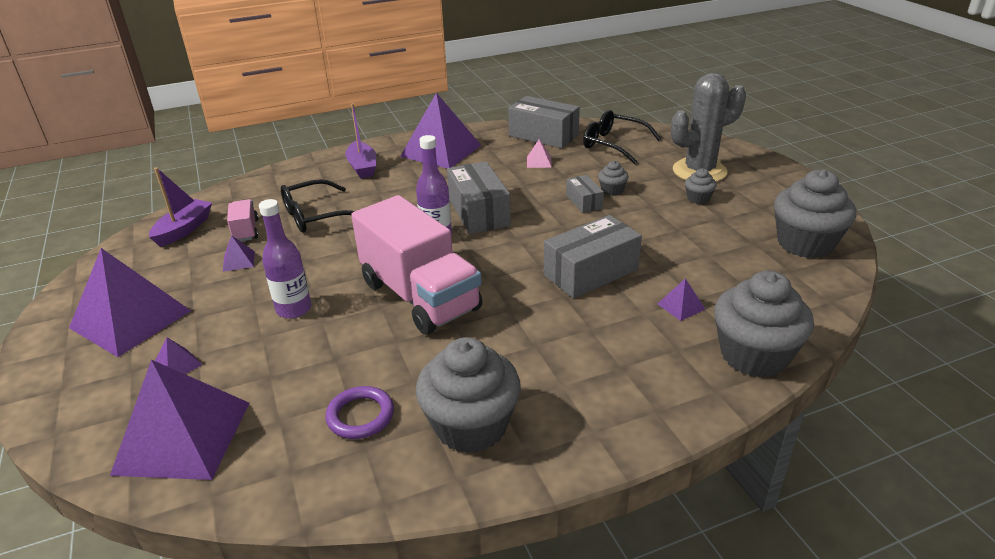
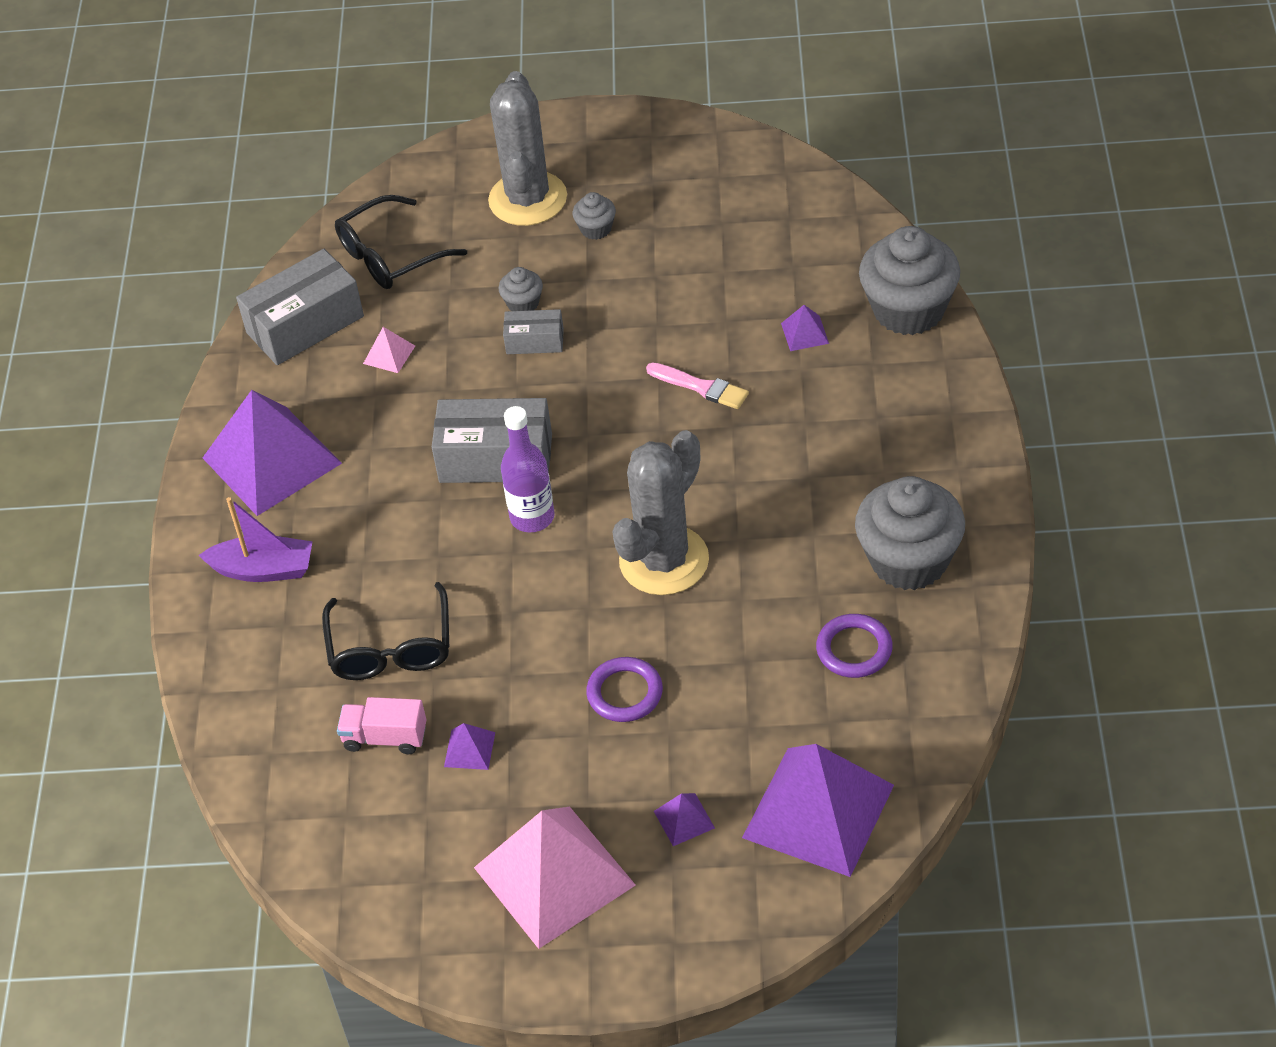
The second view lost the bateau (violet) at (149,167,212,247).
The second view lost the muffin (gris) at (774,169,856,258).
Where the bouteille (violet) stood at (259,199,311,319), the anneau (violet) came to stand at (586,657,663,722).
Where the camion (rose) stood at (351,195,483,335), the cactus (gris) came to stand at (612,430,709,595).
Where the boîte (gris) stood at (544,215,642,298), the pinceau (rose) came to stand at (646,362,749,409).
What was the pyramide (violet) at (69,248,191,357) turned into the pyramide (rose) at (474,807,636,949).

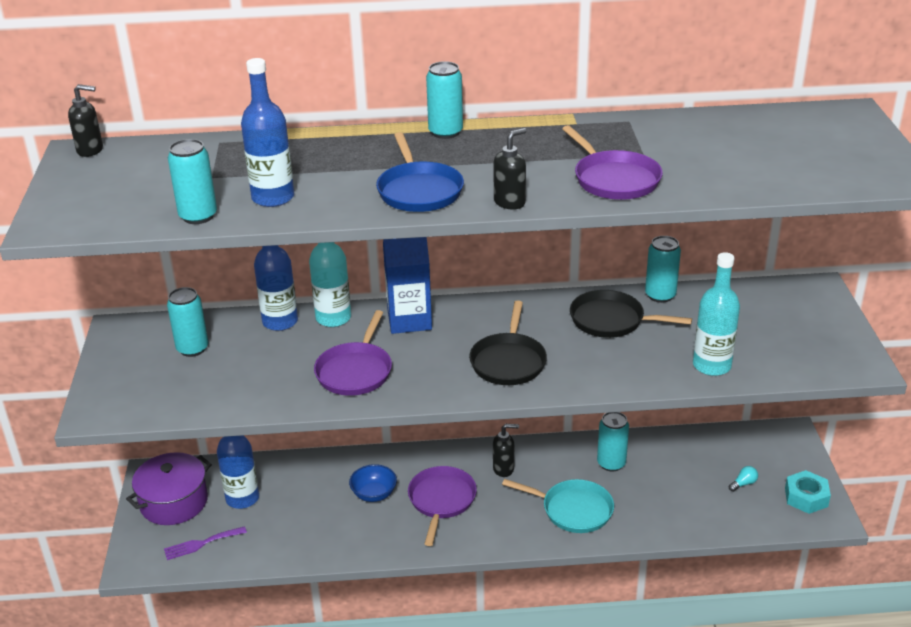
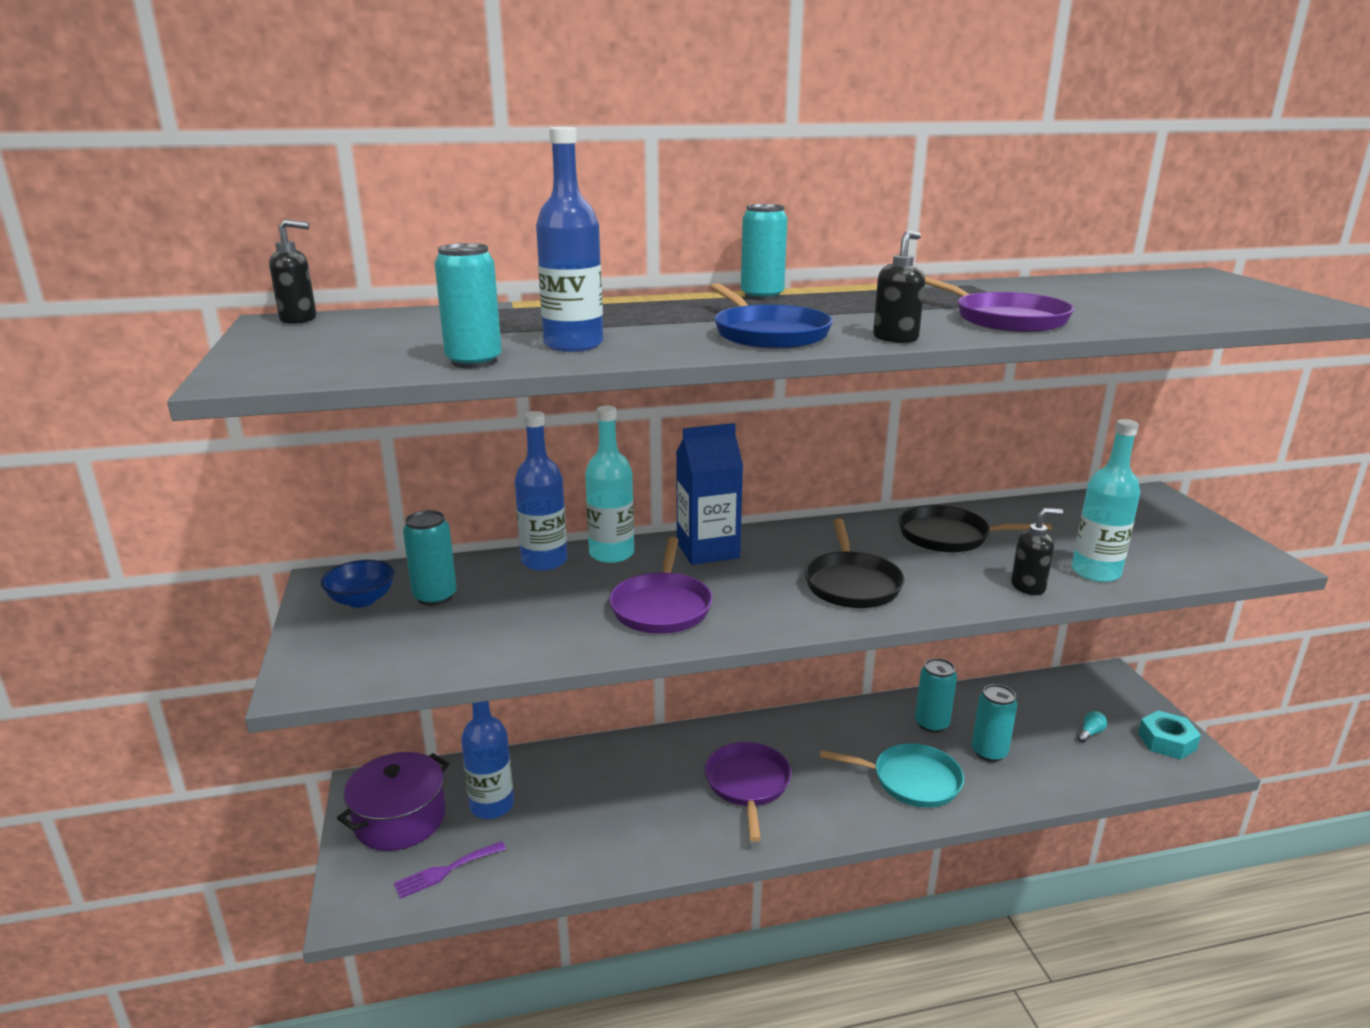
The bol (bleu) ended up elsewhere, having gone from (349,464,397,502) to (321,560,395,608).
The distributeur de savon (noir) ended up elsewhere, having gone from (493,424,519,477) to (1011,508,1063,595).
The canette (turquoise) ended up elsewhere, having gone from (645,236,681,303) to (972,684,1018,762).

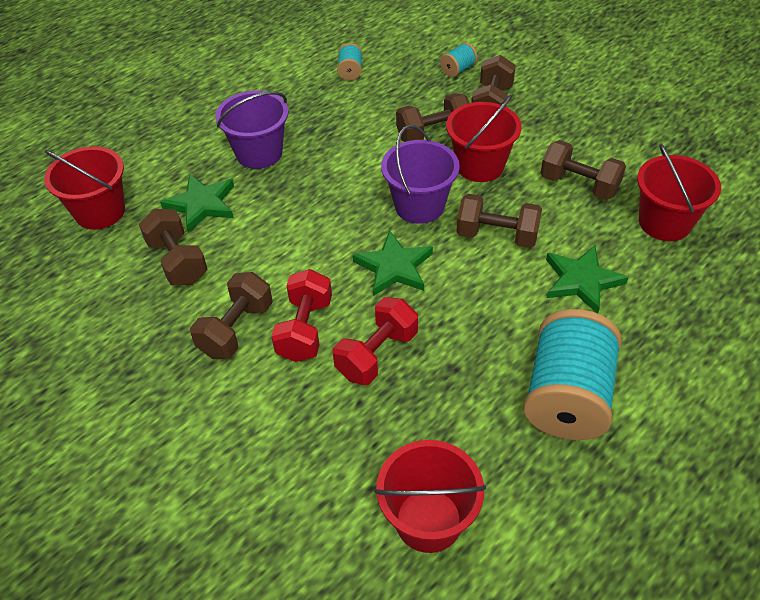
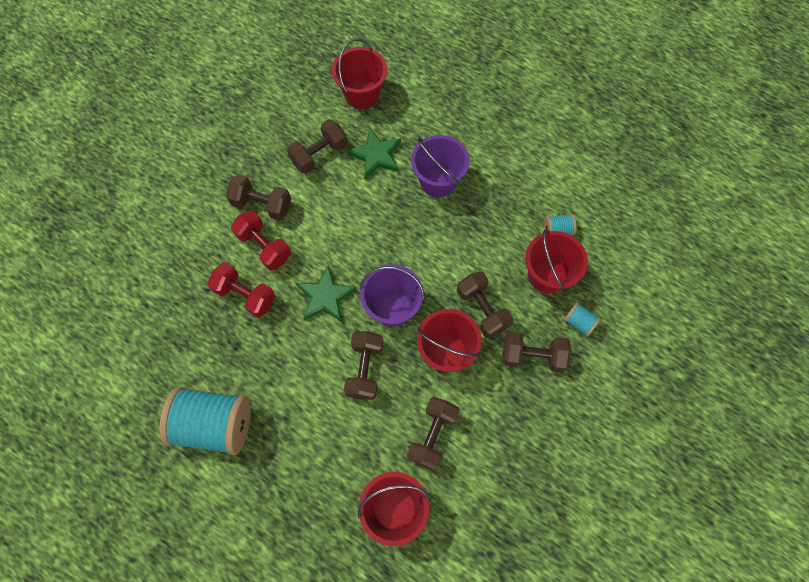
The second view lost the étoile (vert) at (546,245,628,313).
The seau (rouge) ended up elsewhere, having gone from (374,440,486,553) to (525,229,588,293).
The haltère (rouge) at (271,269,332,362) ended up facing another way, 45 degrees clockwise from before.

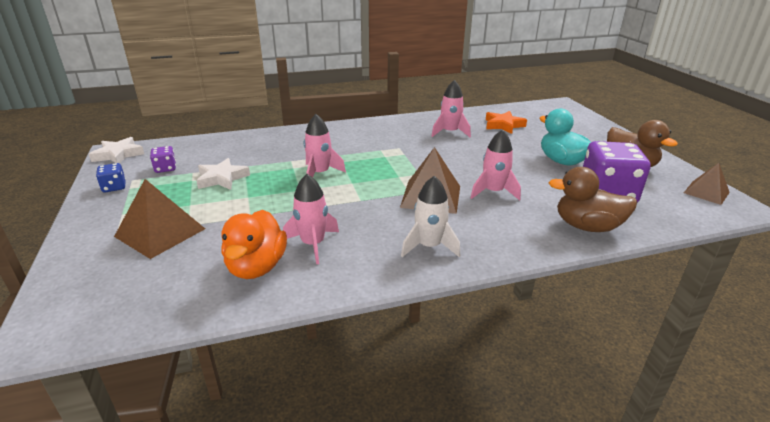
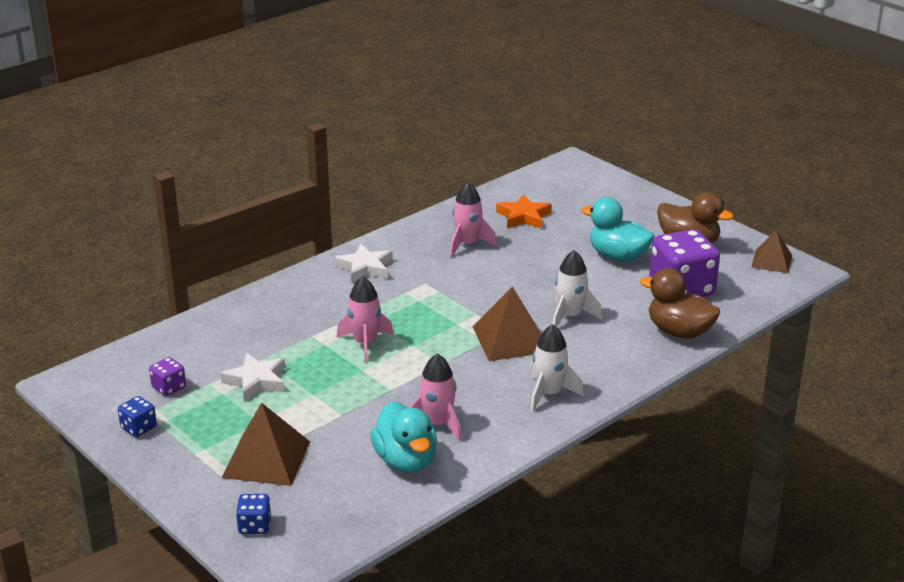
The second view gained the dé (bleu) at (236,494,271,534).
The étoile (blanc) ended up elsewhere, having gone from (89,137,144,163) to (334,244,393,283).
What was the canard (orange) at (221,210,287,279) turned into the canard (turquoise) at (370,402,437,473).
What was the fusée (rose) at (470,129,521,200) turned into the fusée (blanc) at (553,250,602,327).
The canard (marron) at (549,167,637,232) ended up facing another way, 45 degrees clockwise from before.

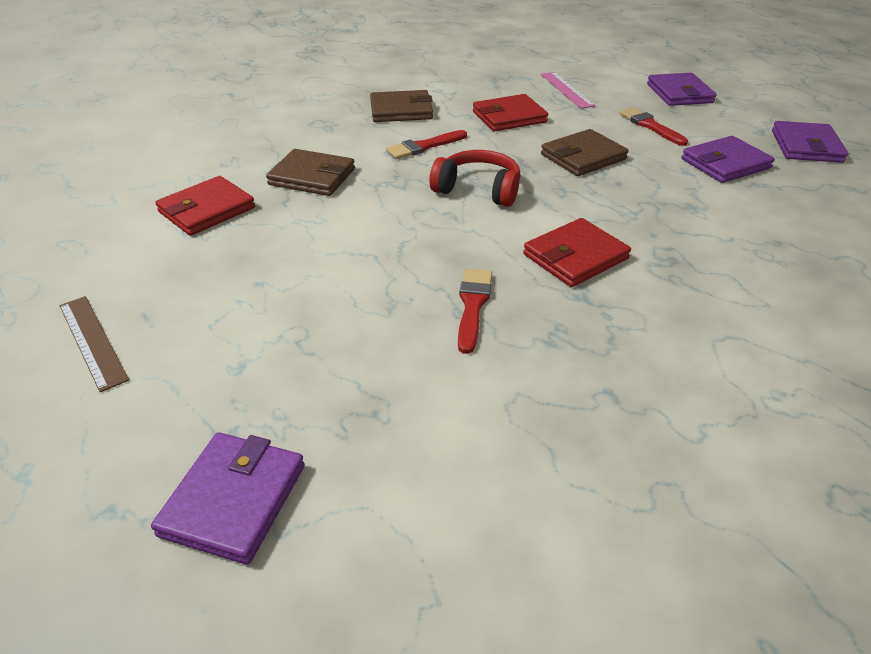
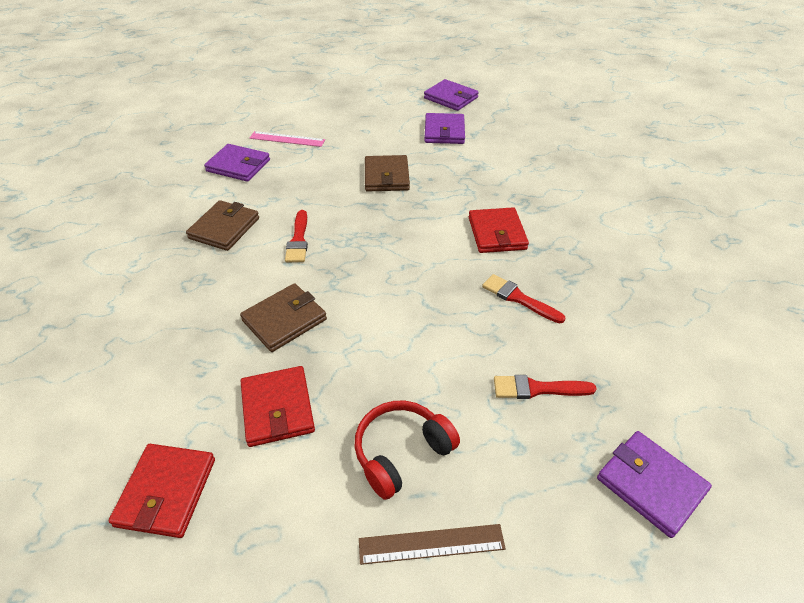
The casque audio (rouge) ended up elsewhere, having gone from (430,150,521,207) to (355,401,460,500).
The portefeuille (rouge) ended up elsewhere, having gone from (473,94,548,132) to (109,444,215,538).
The pinceau (rouge) ended up elsewhere, having gone from (620,107,688,146) to (494,375,596,399).
The portefeuille (violet) ended up elsewhere, having gone from (647,73,717,106) to (204,144,270,182).

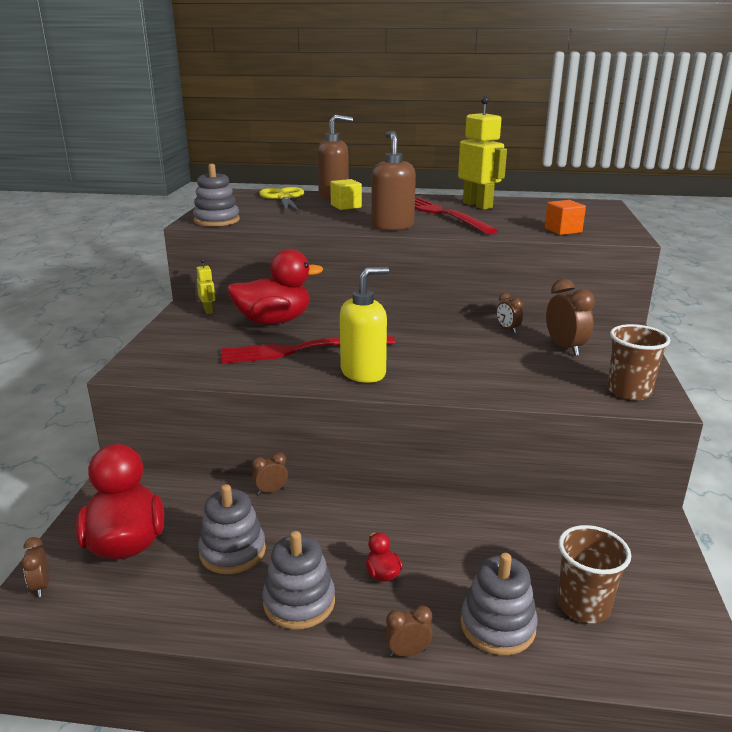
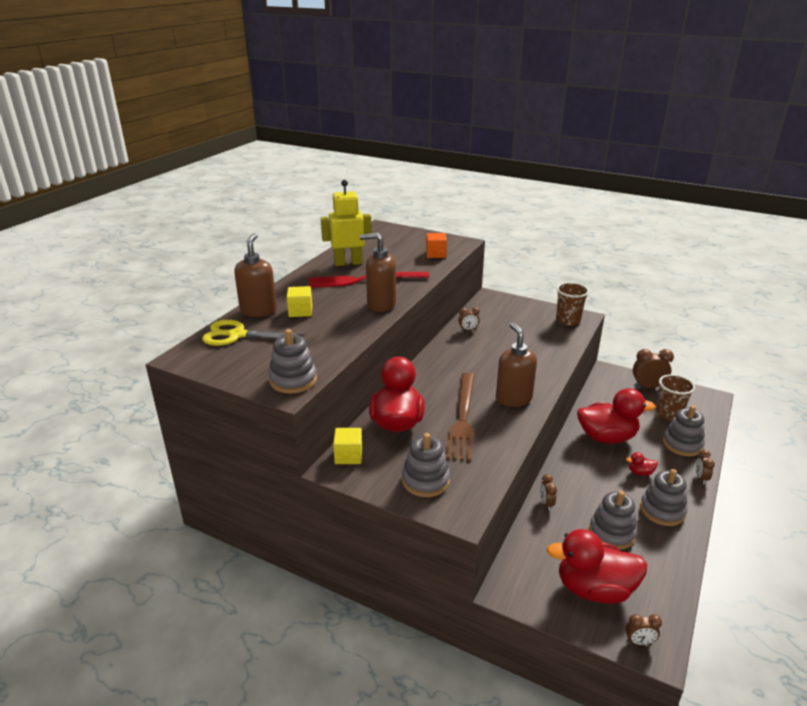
The second view gained the jouet à empiler (gris) at (402,433,450,497).
The second view gained the canard (rouge) at (577,388,655,444).
The réveil (marron) ended up elsewhere, having gone from (546,279,595,356) to (633,349,674,388).
Where the robot (jaune) stood at (196,259,215,314), the cube (jaune) came to stand at (333,428,362,464).
What was the fourchette (rouge) at (221,335,395,364) turned into the fourchette (marron) at (446,373,475,461).
What was the distributeur de savon (jaune) at (340,267,389,383) turned into the distributeur de savon (marron) at (496,322,537,407).

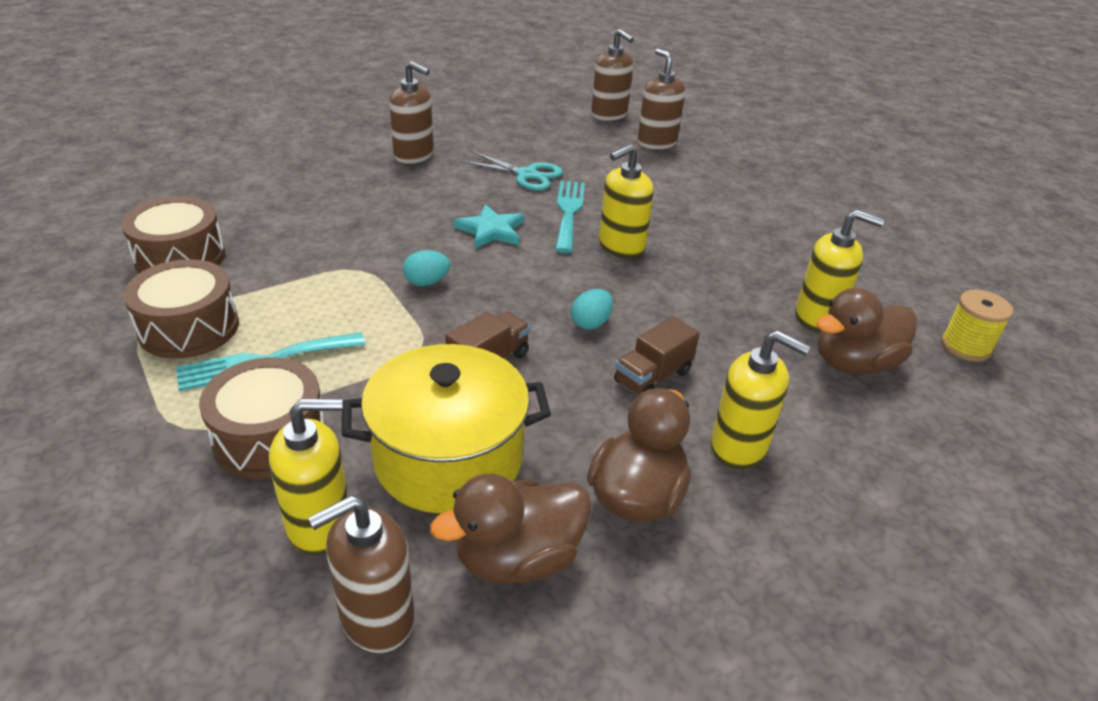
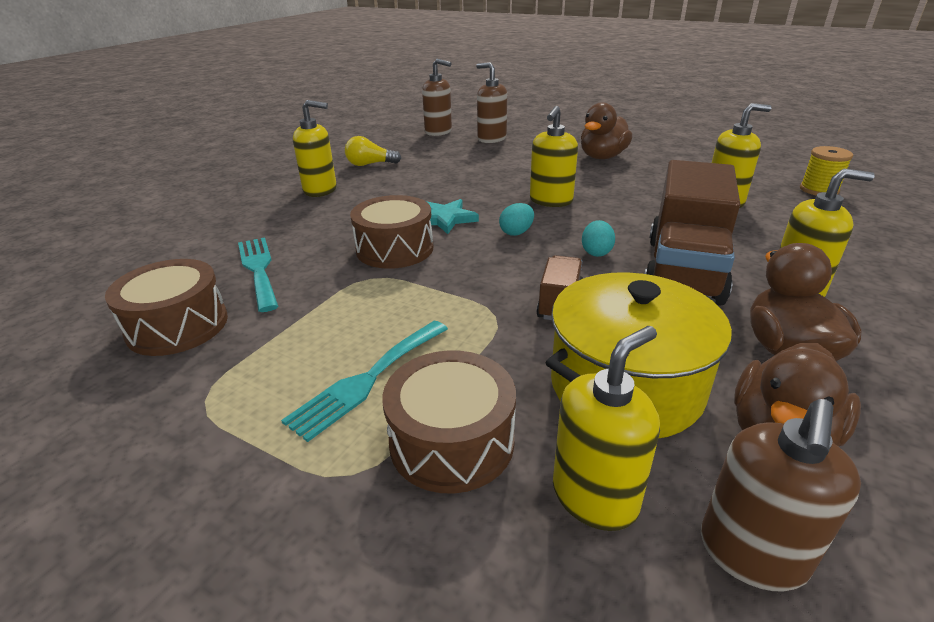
The second view lost the ciseaux (turquoise) at (460,151,563,191).
The second view gained the ampoule (jaune) at (345,136,401,166).
The tambour (marron) ended up elsewhere, having gone from (123,259,239,359) to (350,195,433,269).
The œuf (turquoise) ended up elsewhere, having gone from (403,250,450,286) to (499,203,534,236).
The fourchette (turquoise) ended up elsewhere, having gone from (555,181,585,253) to (238,237,278,312).
The canard (marron) ended up elsewhere, having gone from (816,288,917,374) to (581,102,633,159).
What was the distributeur de savon (marron) at (390,61,433,164) turned into the distributeur de savon (jaune) at (293,100,337,197).
The size of the camion (marron) at (614,316,700,395) changed by a factor of 2.08.

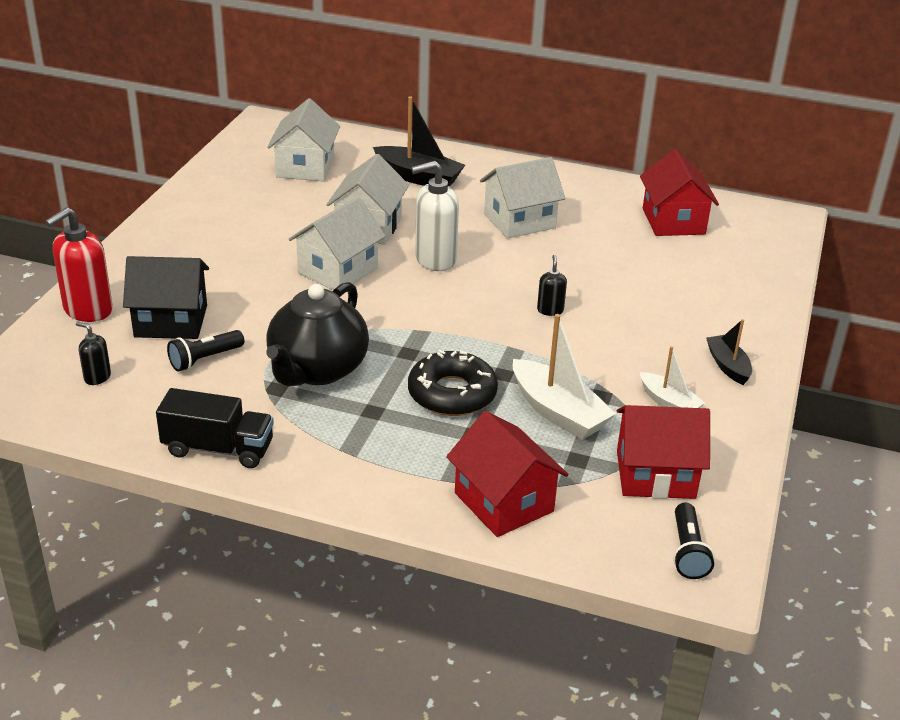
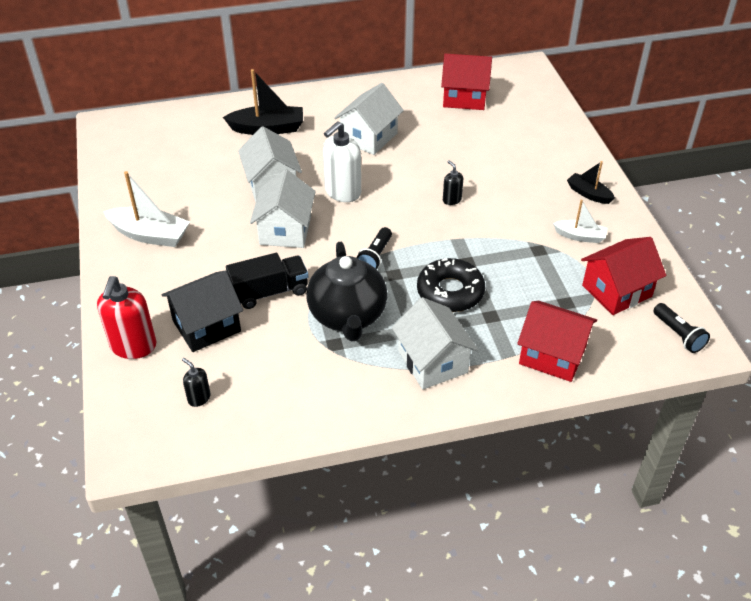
The camion (noir) ended up elsewhere, having gone from (156,388,274,468) to (226,253,308,309).
The lampe de poche (noir) ended up elsewhere, having gone from (167,330,244,371) to (356,227,392,270).
The maison (blanc) ended up elsewhere, having gone from (267,98,340,181) to (392,297,478,389).
The bateau (blanc) ended up elsewhere, having gone from (513,314,616,440) to (103,171,190,247).
The distributeur de savon (noir) at (76,322,111,385) ended up facing another way, 45 degrees clockwise from before.
The maison (rouge) at (640,149,719,236) ended up facing another way, 45 degrees counterclockwise from before.

